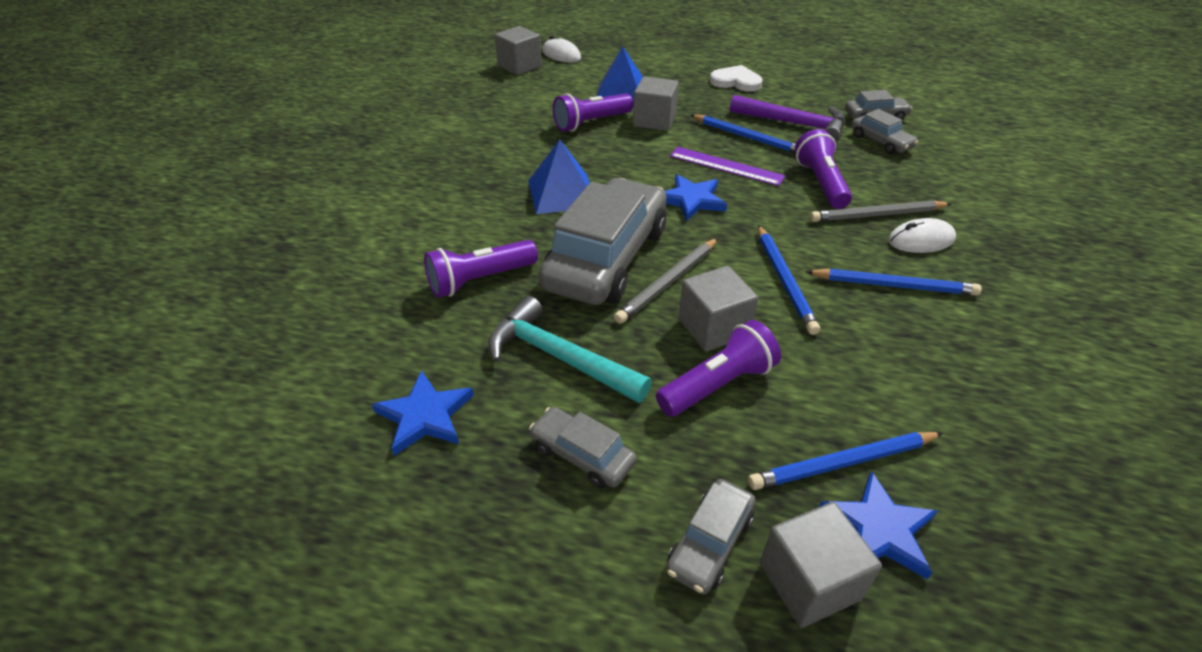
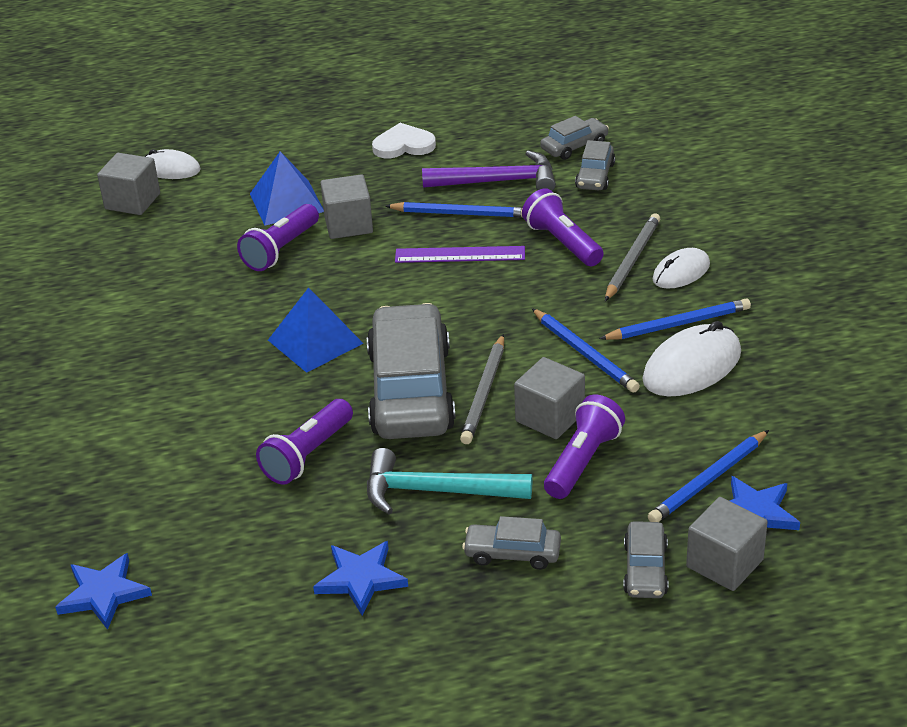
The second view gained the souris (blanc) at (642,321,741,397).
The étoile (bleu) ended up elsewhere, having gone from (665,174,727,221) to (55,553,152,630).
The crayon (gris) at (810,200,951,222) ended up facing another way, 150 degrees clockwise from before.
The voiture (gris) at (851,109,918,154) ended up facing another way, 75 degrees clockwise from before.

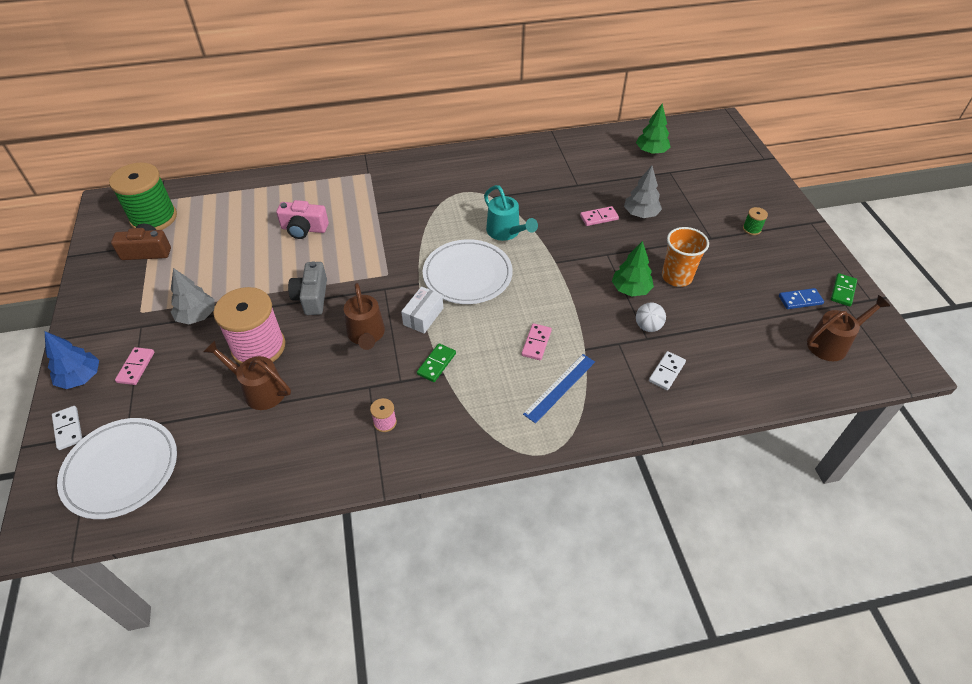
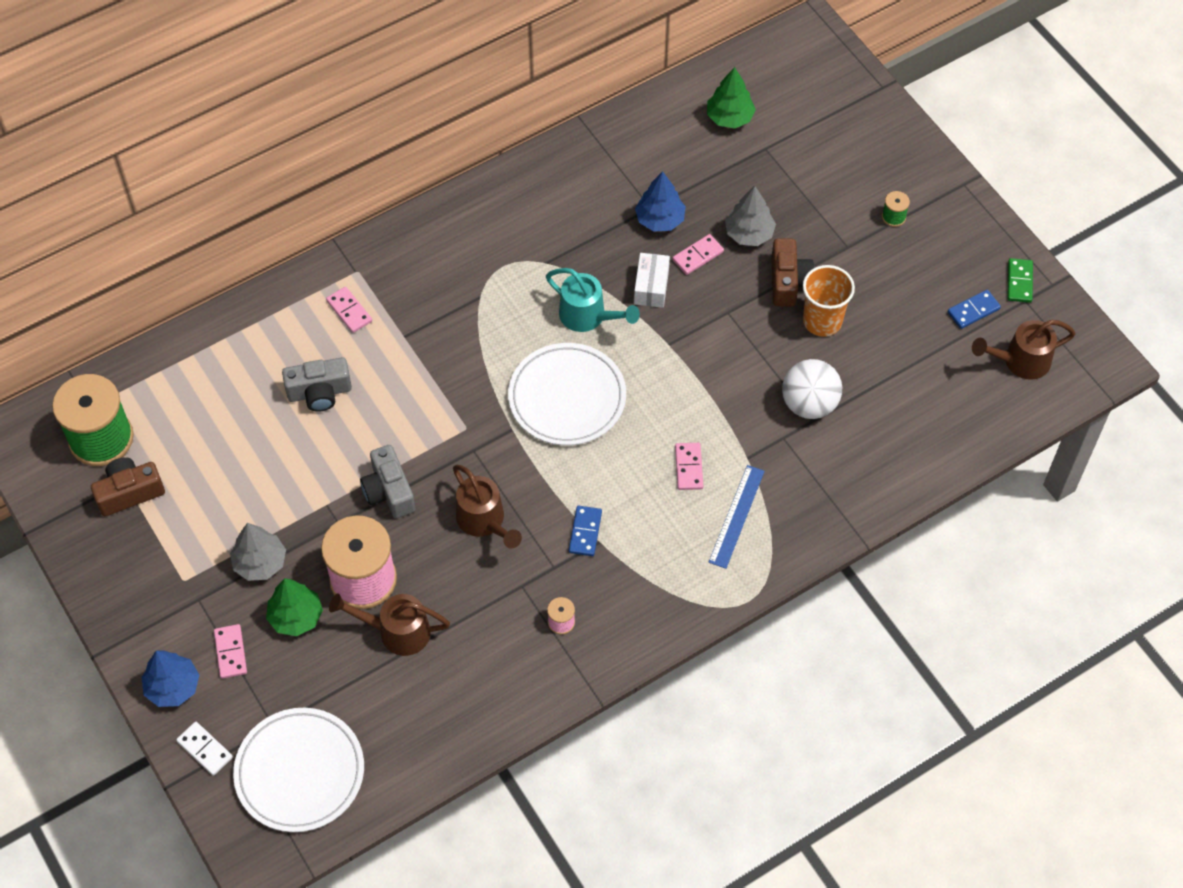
The second view lost the domino (blanc) at (649,351,686,390).
The second view gained the domino (rose) at (326,287,372,333).
The second view gained the arbre (bleu) at (635,171,686,231).
The second view gained the appareil photo (marron) at (772,238,814,307).
The boîte (blanc) ended up elsewhere, having gone from (401,286,443,334) to (634,253,670,308).
The arbre (vert) ended up elsewhere, having gone from (612,241,654,297) to (266,578,323,636).
What was the appareil photo (rose) at (276,200,329,239) turned into the appareil photo (gris) at (282,357,352,412).
What was the domino (vert) at (417,343,456,382) turned into the domino (bleu) at (569,506,602,556).
The arrosoir (marron) at (807,295,890,361) ended up facing another way, 150 degrees counterclockwise from before.
The size of the balle (blanc) at (636,302,666,332) changed by a factor of 1.64.

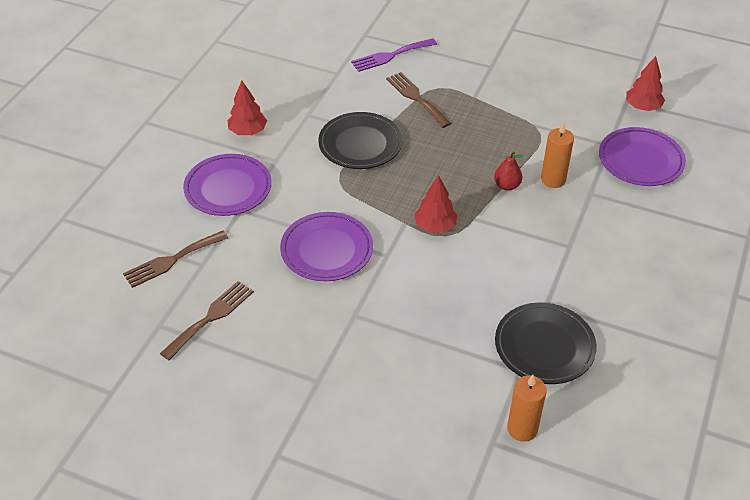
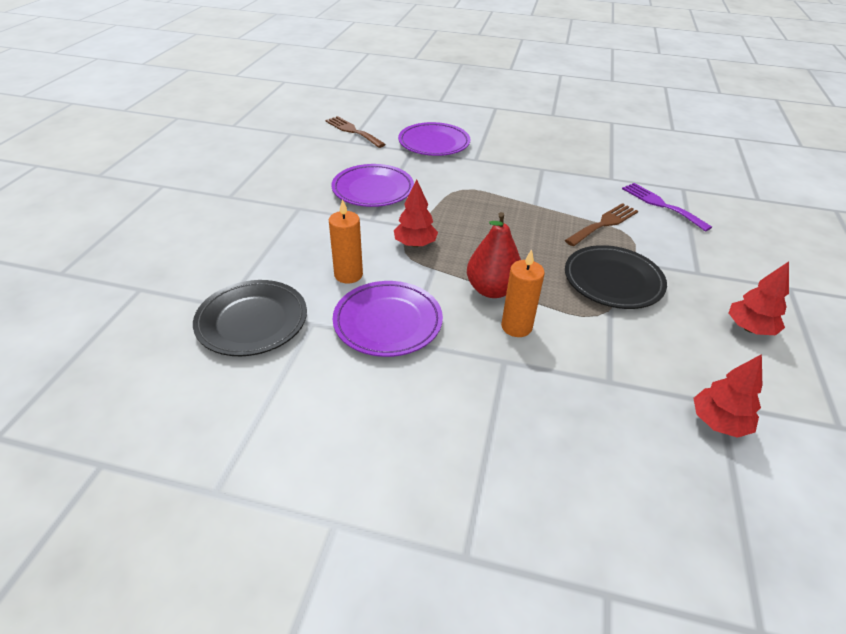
The second view lost the fourchette (marron) at (160,281,254,360).
The arbre (rouge) ended up elsewhere, having gone from (228,81,267,135) to (729,262,789,335).
The assiette (noir) ended up elsewhere, having gone from (318,112,403,169) to (565,245,667,309).
The bougie (orange) ended up elsewhere, having gone from (507,375,547,442) to (329,199,363,284).
The assiette (violet) ended up elsewhere, having gone from (599,127,686,186) to (333,281,443,357).
The size of the poire (rouge) at (494,152,523,191) changed by a factor of 1.69.

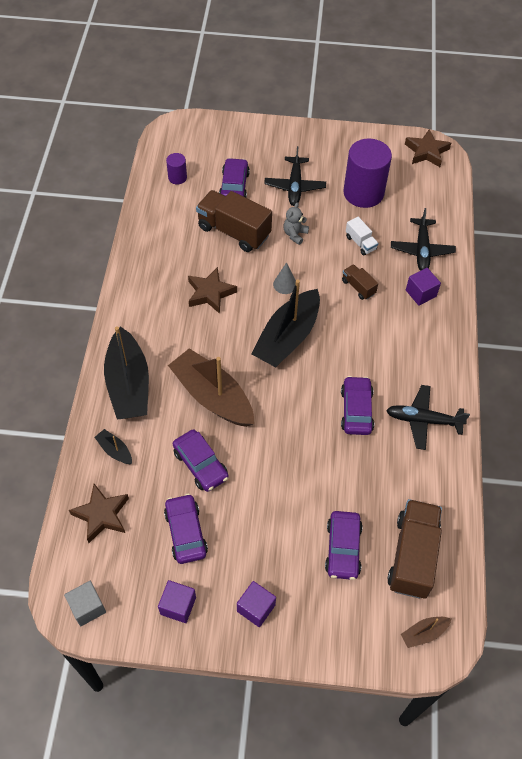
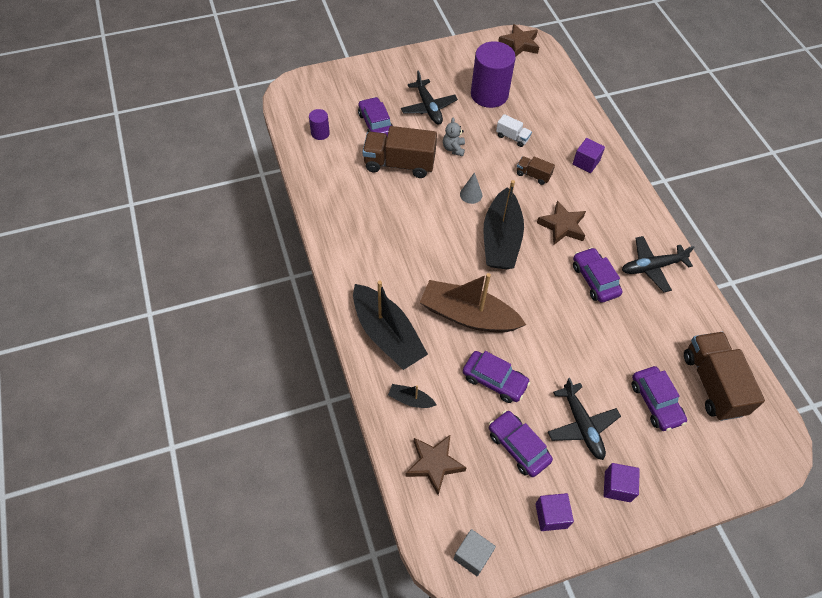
The second view lost the bateau (marron) at (401,617,451,648).
The étoile (marron) ended up elsewhere, having gone from (188,267,237,314) to (537,200,586,245).
The avion (noir) ended up elsewhere, having gone from (391,208,456,271) to (548,378,621,460).

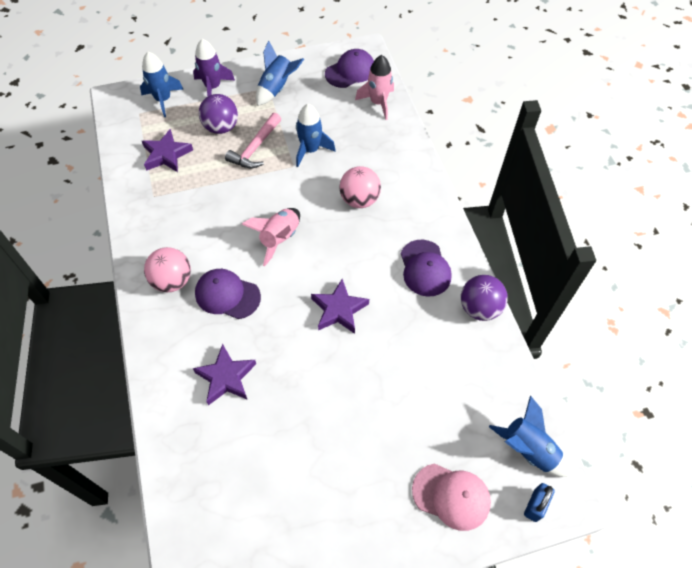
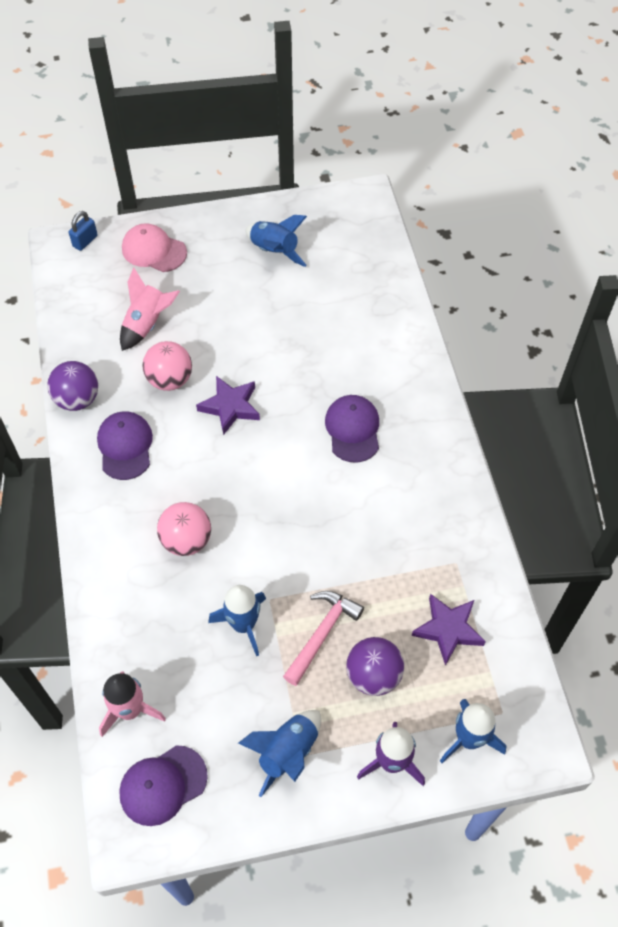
The second view lost the étoile (violet) at (193,344,256,405).
The balle (rose) ended up elsewhere, having gone from (144,247,191,292) to (143,341,192,391).
The fusée (rose) ended up elsewhere, having gone from (242,208,300,266) to (120,267,180,351).
The fusée (bleu) ended up elsewhere, having gone from (489,396,570,477) to (246,215,307,267).
The casquette (violet) at (195,269,261,319) ended up facing another way, 120 degrees counterclockwise from before.

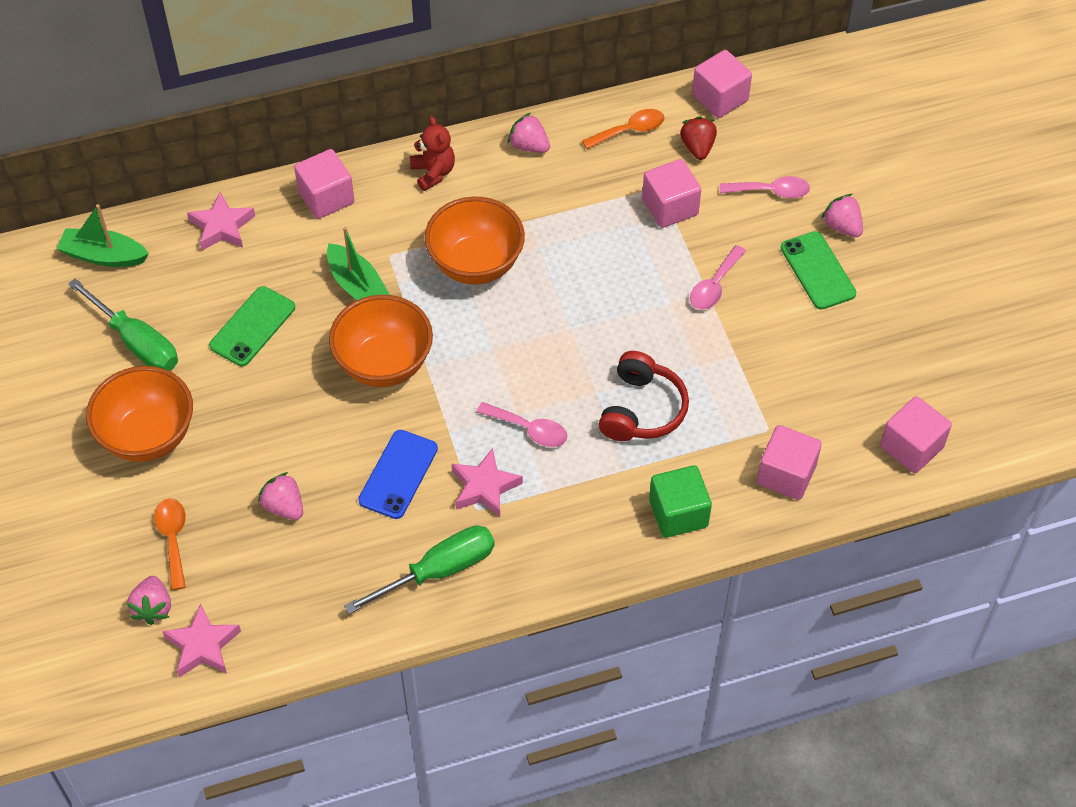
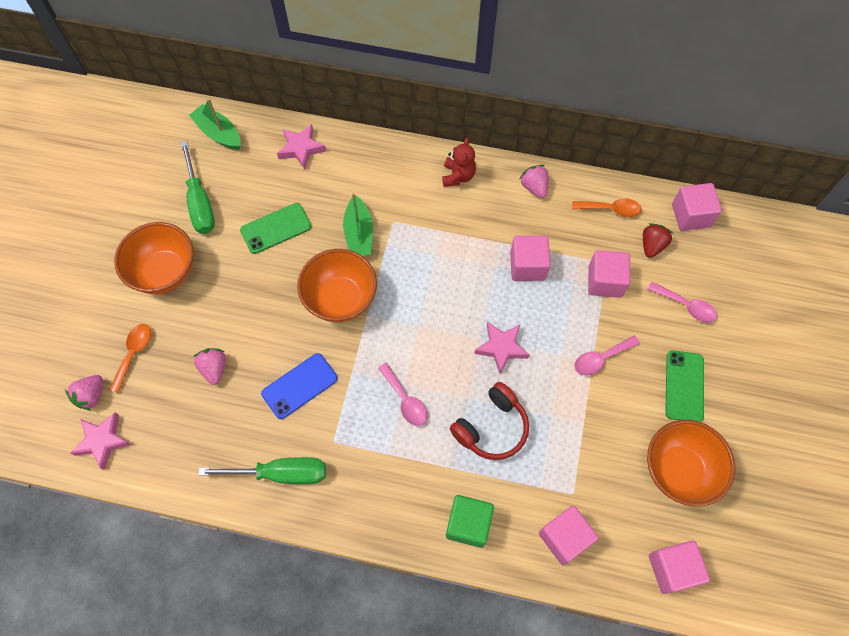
The second view lost the fraise (rose) at (821,194,863,237).
The cube (rose) ended up elsewhere, having gone from (294,149,354,219) to (510,236,551,281).
The bol (orange) ended up elsewhere, having gone from (425,197,525,285) to (647,420,735,507).
The étoile (rose) ended up elsewhere, having gone from (452,448,523,517) to (474,321,529,374).

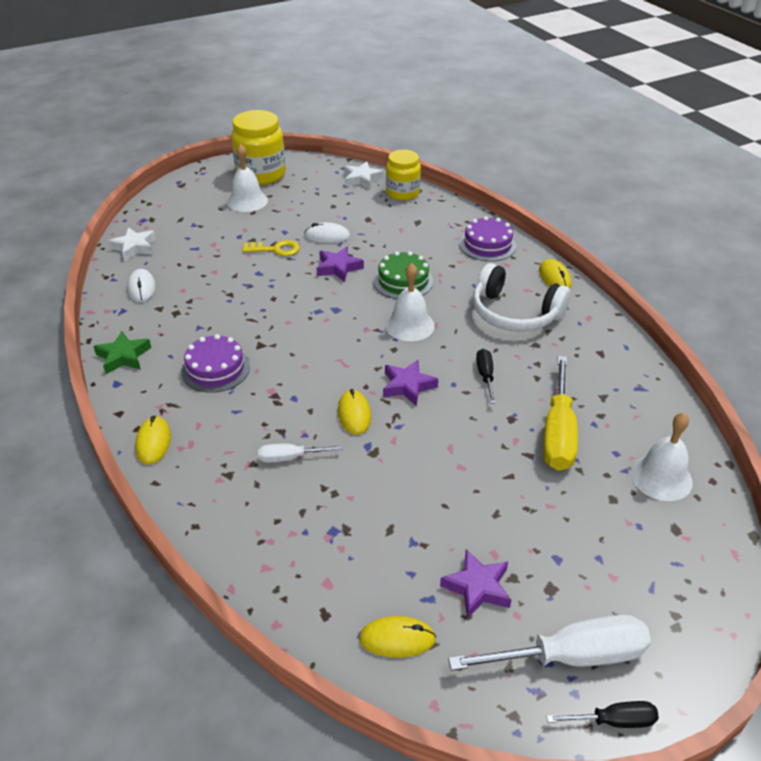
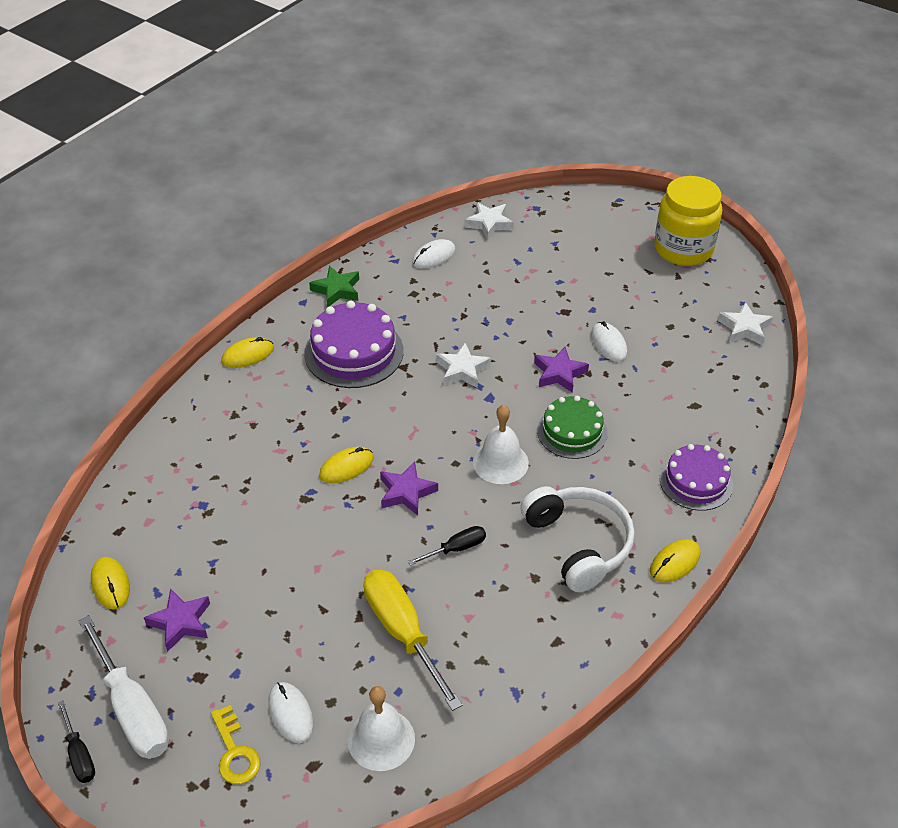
The second view lost the cloche (blanc) at (227,144,268,212).
The second view lost the tournevis (blanc) at (258,444,342,463).
The second view lost the bocal (jaune) at (386,150,421,201).
The second view gained the souris (blanc) at (268,682,313,743).
The second view gained the étoile (blanc) at (436,343,491,388).
The clé (jaune) ended up elsewhere, having gone from (242,240,300,256) to (211,705,260,784).
The casque audio (blanc) at (473,263,571,332) ended up facing another way, 150 degrees clockwise from before.
The tournevis (jaune) at (543,356,578,471) ended up facing another way, 75 degrees clockwise from before.
The size of the gâteau (violet) at (182,334,250,393) changed by a factor of 1.50.

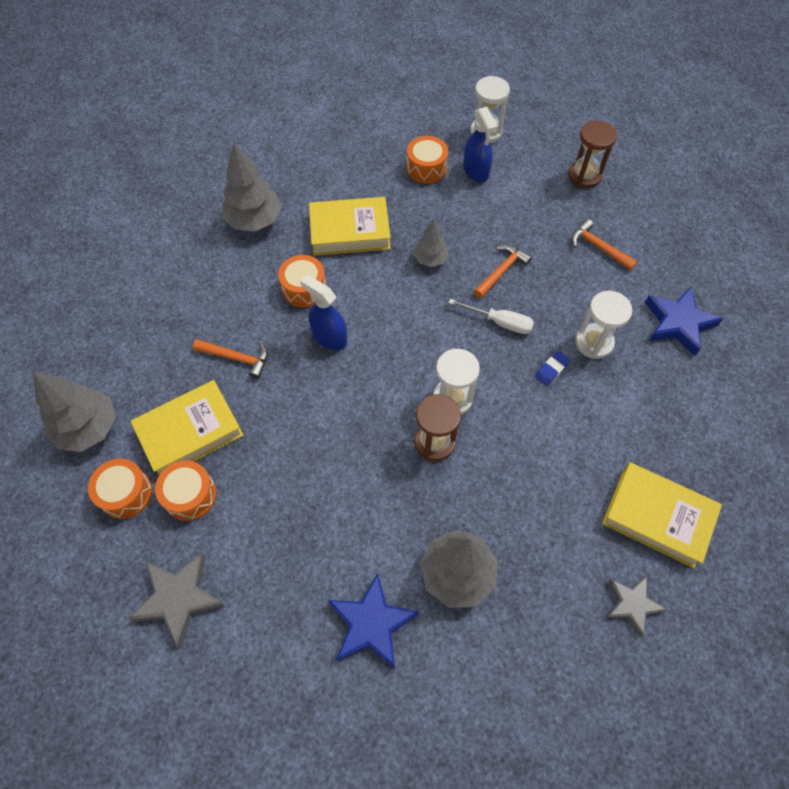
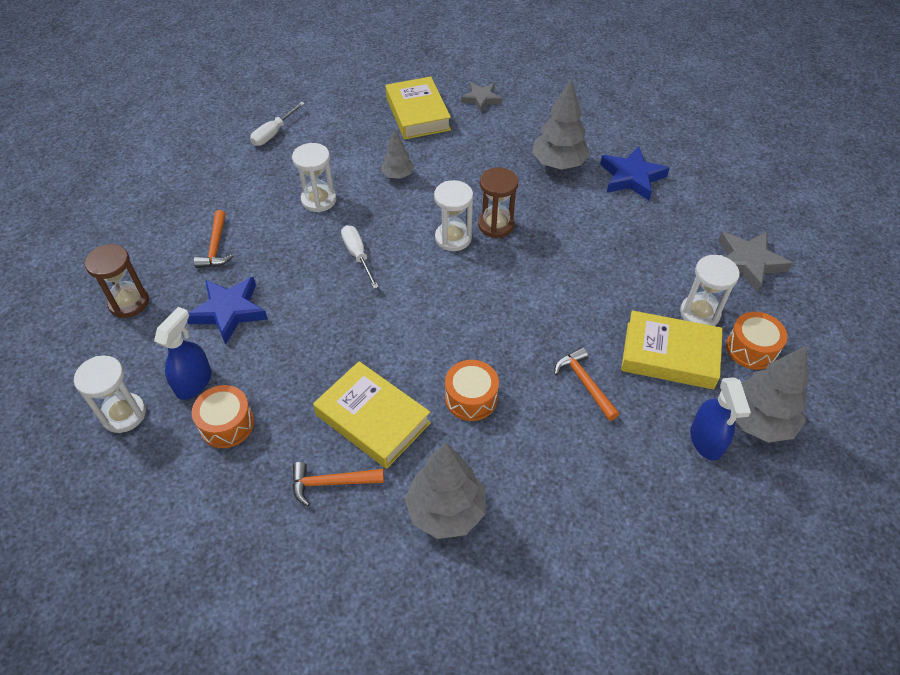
The second view lost the gomme (bleu) at (535,351,570,386).
The second view gained the tournevis (blanc) at (250,102,305,146).
The vaporisateur (bleu) ended up elsewhere, having gone from (300,275,347,350) to (690,377,751,461).
The arbre (gris) ended up elsewhere, having gone from (414,219,449,267) to (381,129,414,179).
The marteau (orange) ended up elsewhere, having gone from (474,245,532,298) to (292,462,384,506).
The étoile (bleu) ended up elsewhere, having gone from (645,287,723,356) to (187,277,268,345).
Where the tambour (orange) stood at (155,460,217,521), the sablier (blanc) came to stand at (680,255,740,326).

